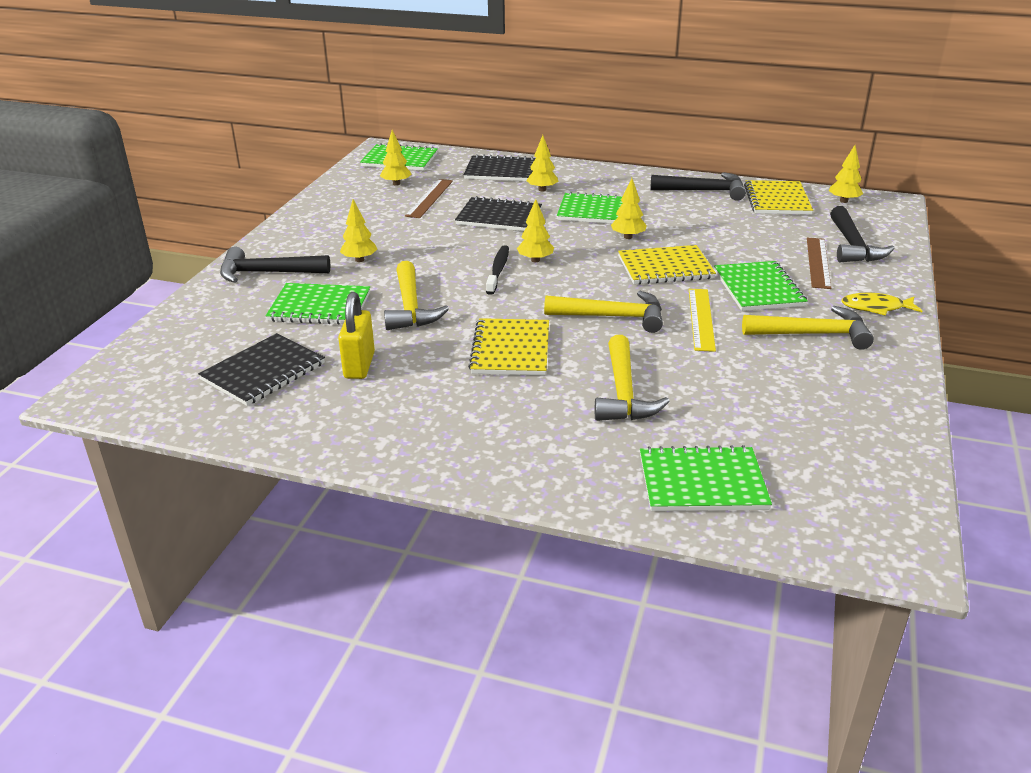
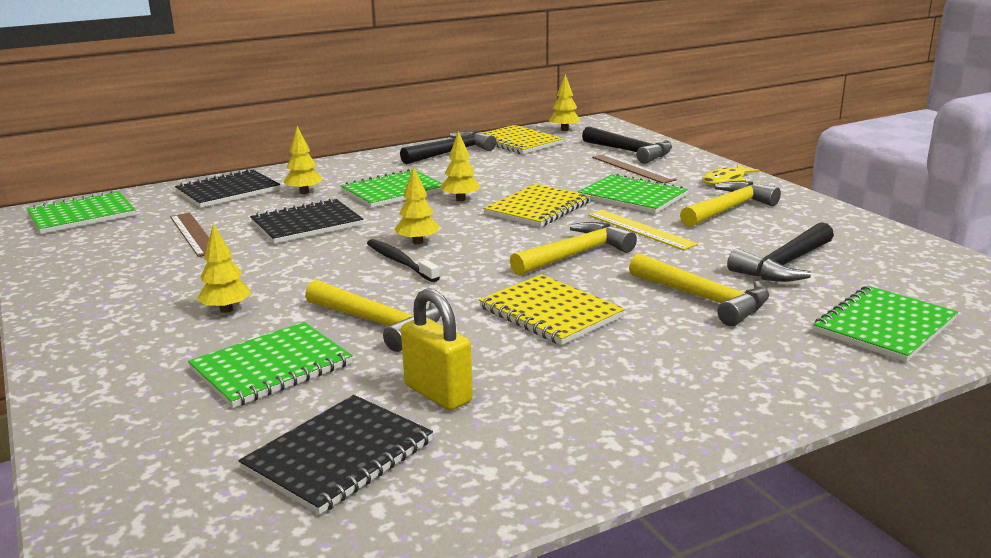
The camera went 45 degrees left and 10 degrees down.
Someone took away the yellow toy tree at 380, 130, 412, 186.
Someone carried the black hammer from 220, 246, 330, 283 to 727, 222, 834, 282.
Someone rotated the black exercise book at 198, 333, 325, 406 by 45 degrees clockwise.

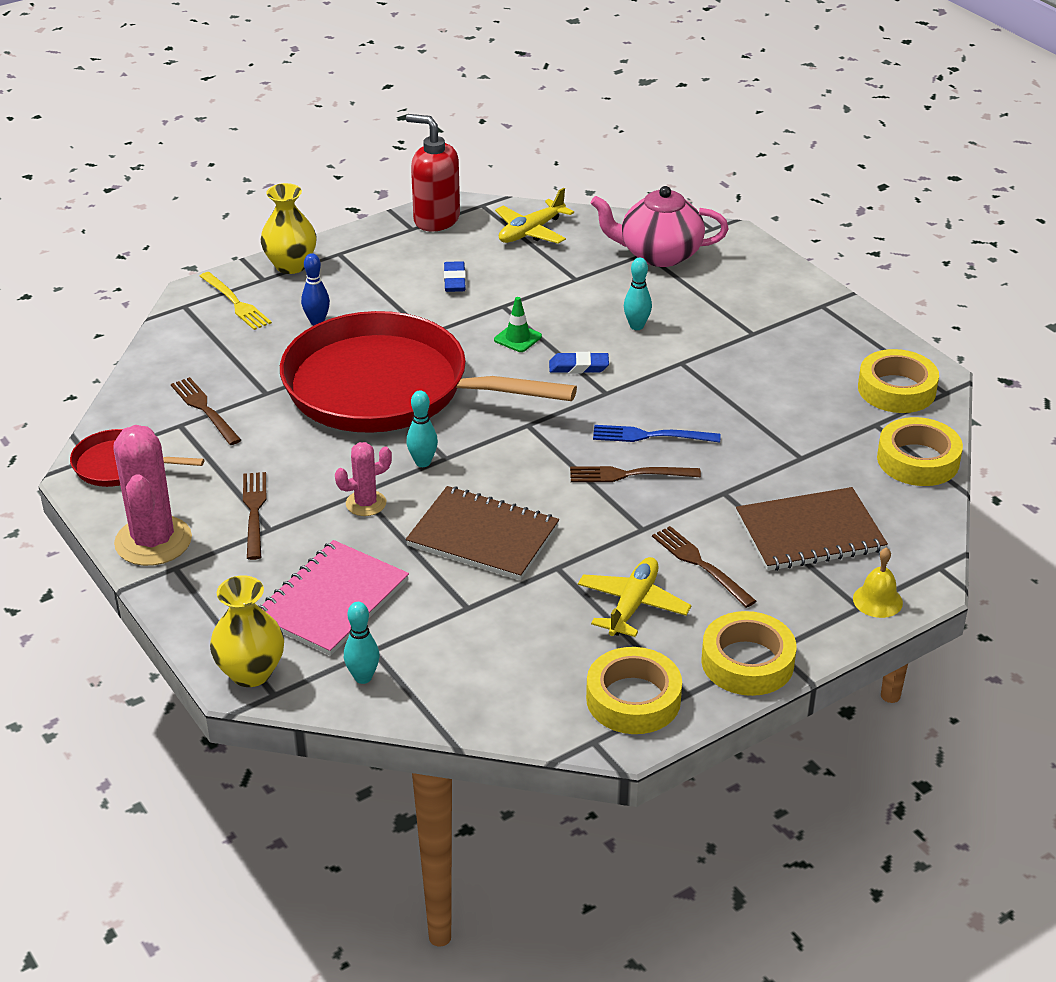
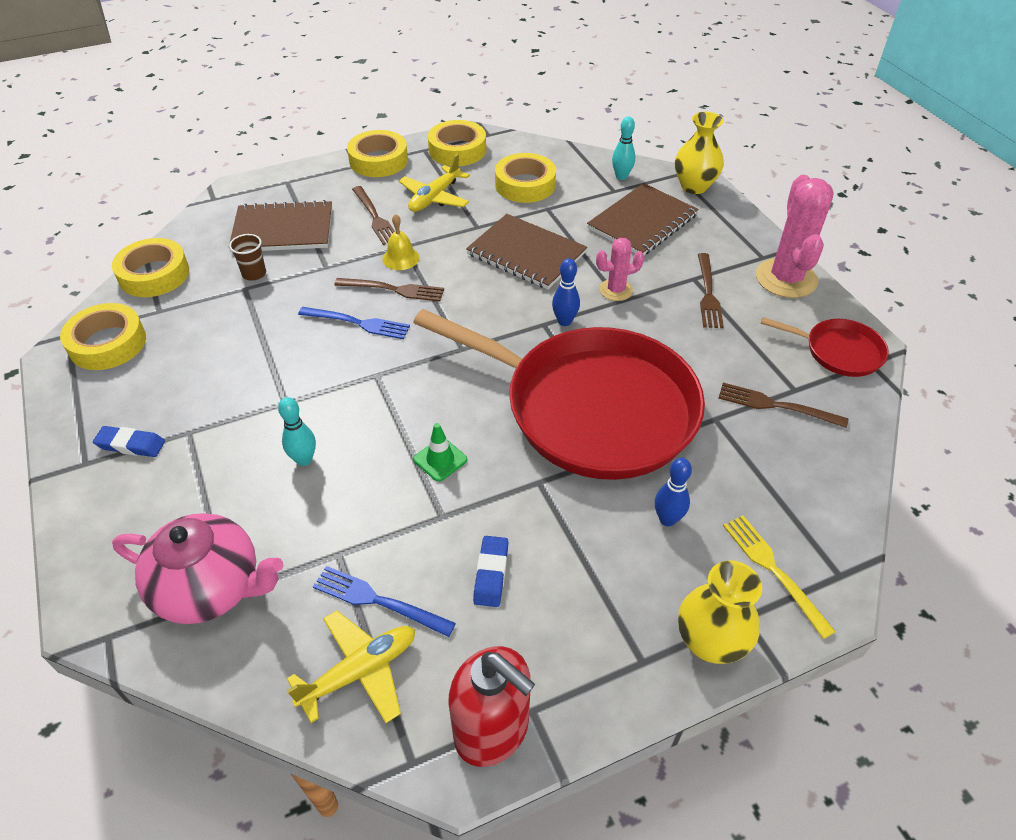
The camera went 170 degrees left and 10 degrees up.
Someone carried the cobalt eraser from 549, 352, 609, 373 to 93, 426, 165, 457.
Someone rotated the dark brown table fork at 171, 377, 241, 445 by 135 degrees clockwise.
Someone repainted the turquoise skittle at 407, 390, 438, 467, which became the cobalt skittle at 552, 258, 580, 326.
Someone repainted the rose-pink exercise book at 258, 540, 409, 656, which became the dark brown exercise book at 587, 183, 699, 255.
Someone carried the yellow school bell from 853, 547, 903, 618 to 382, 214, 420, 270.
Someone put down the yellow roll of tape at 495, 153, 556, 203.
Someone put down the dark brown tumbler at 229, 234, 266, 281.
Someone put down the cobalt table fork at 313, 566, 456, 637.

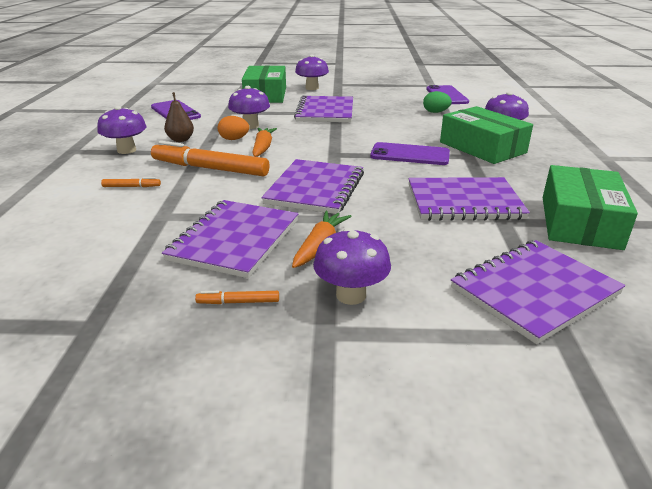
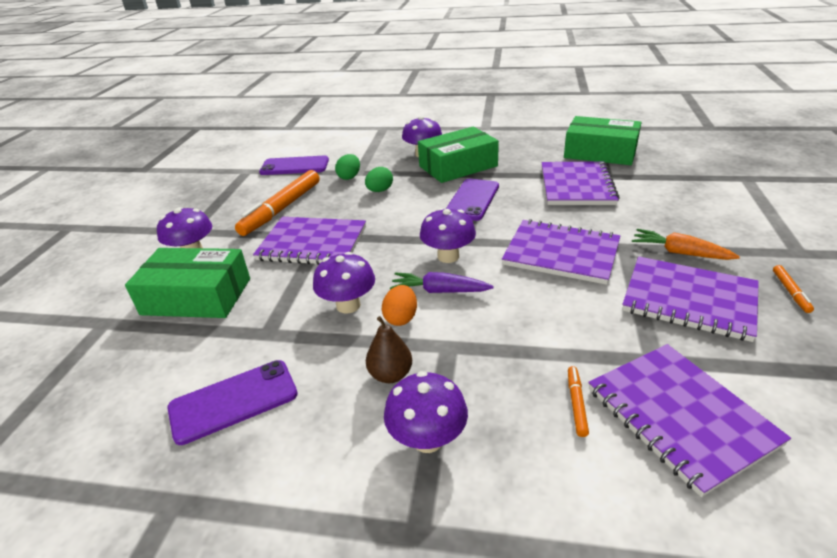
The camera went 80 degrees left and 5 degrees up.
Someone repainted the bright orange carrot at 252, 128, 277, 157, which became the royal purple carrot at 390, 272, 494, 293.
Someone carried the bright orange marker pen from 151, 141, 270, 176 to 235, 170, 320, 236.
Someone carried the royal purple mushroom from 313, 228, 391, 305 to 420, 208, 476, 263.
Someone carried the royal purple exercise book from 451, 240, 625, 344 to 588, 344, 791, 497.
Someone put down the leaf-green egg at 365, 167, 393, 192.

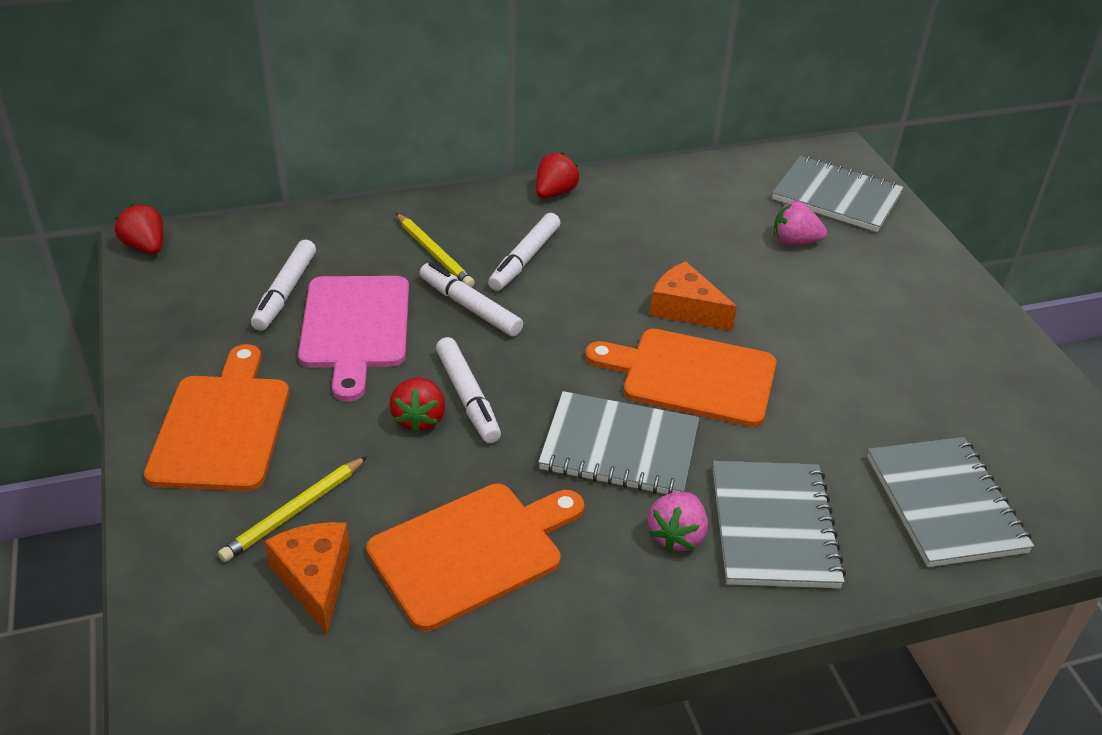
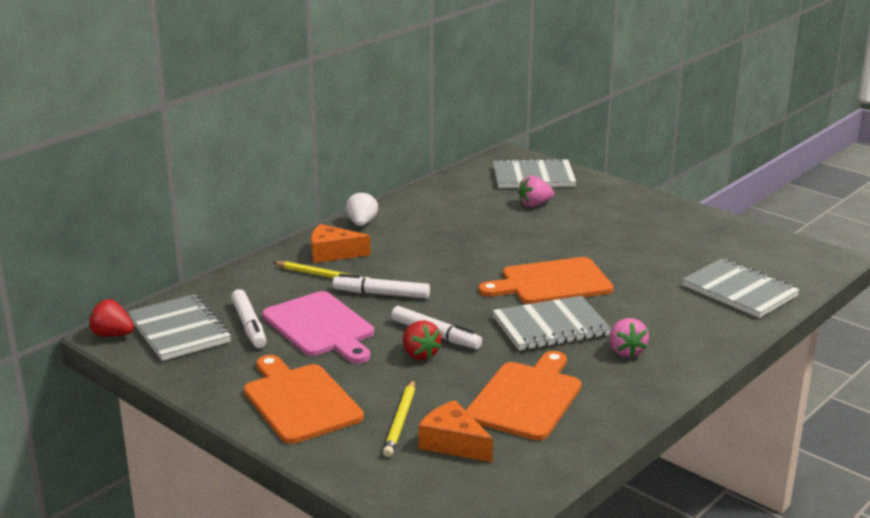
The camera went 30 degrees left and 15 degrees down.
Someone repainted the scarlet berry at 536, 153, 579, 198, which became the snow-white berry at 346, 191, 378, 226.
Someone took away the snow-white marker pen at 488, 213, 560, 291.
Someone carried the bright orange cheese from 650, 261, 737, 331 to 311, 224, 371, 263.
Someone carried the grey exercise book from 713, 461, 846, 588 to 128, 294, 231, 361.

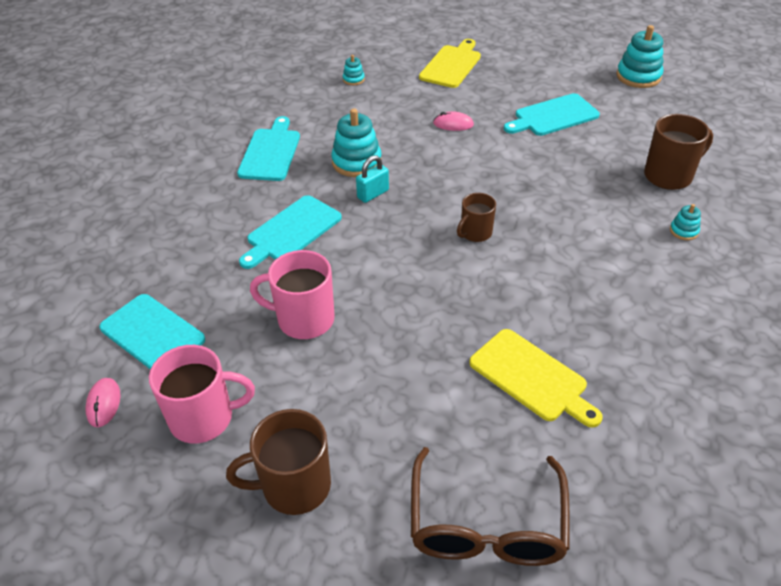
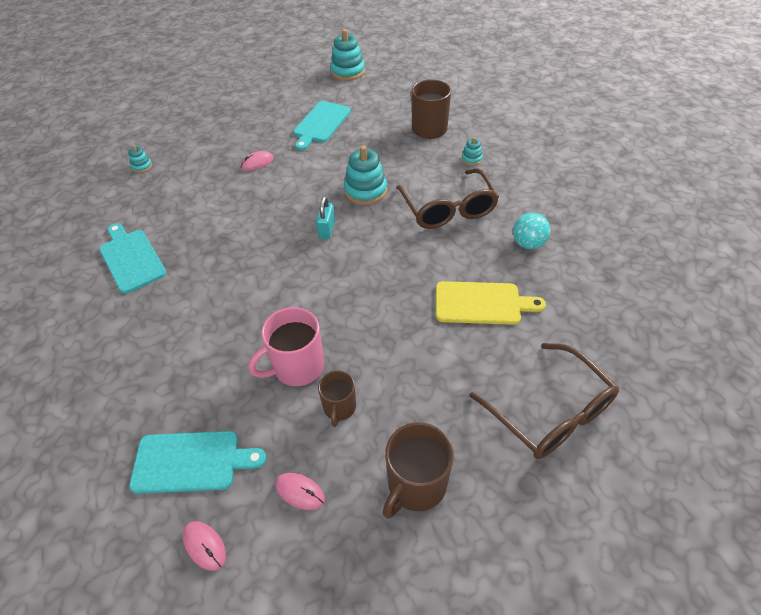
The camera went 40 degrees left and 5 degrees up.
Someone took away the yellow cutting board at 419, 39, 481, 88.
Someone carried the turquoise ring stacker from 331, 108, 382, 177 to 344, 145, 387, 205.
Someone carried the turquoise padlock from 356, 155, 389, 203 to 316, 196, 335, 239.
Someone carried the dark brown coffee mug from 457, 193, 496, 242 to 318, 371, 356, 427.
Someone took away the turquoise cutting board at 239, 195, 342, 269.
Someone swapped the rose-pink coffee mug at 149, 345, 255, 444 for the rose-pink computer mouse at 275, 473, 325, 510.
Someone put down the dark brown glasses at 396, 168, 499, 229.
Someone put down the turquoise play ball at 513, 213, 550, 249.

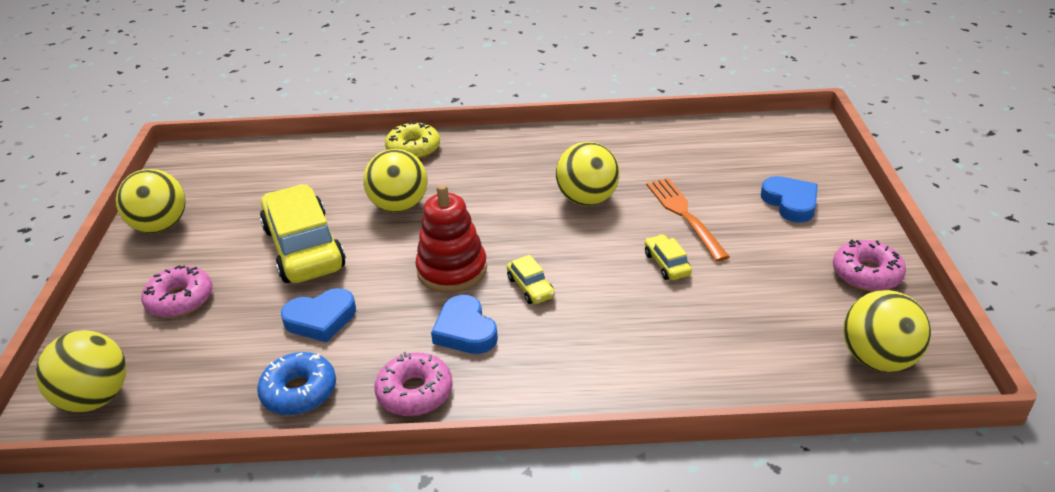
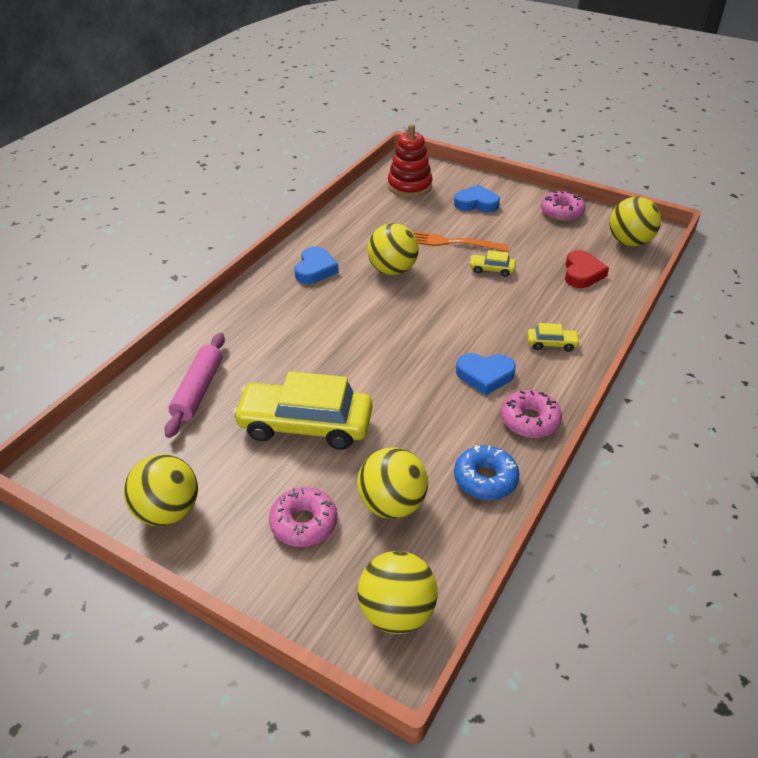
The camera went 60 degrees left and 5 degrees up.
Someone took away the yellow doughnut at 385, 122, 440, 159.
Someone carried the yellow play ball from 363, 149, 427, 212 to 357, 447, 428, 519.
Someone carried the scarlet ring stacker from 415, 184, 487, 293 to 388, 124, 433, 197.
Someone carried the yellow toy car from 507, 255, 555, 304 to 527, 323, 580, 352.
Someone carried the cobalt heart shape from 281, 288, 356, 342 to 295, 247, 339, 284.
Someone put down the scarlet heart shape at 565, 250, 609, 288.
Someone put down the rose-pink pastry roller at 164, 333, 225, 438.

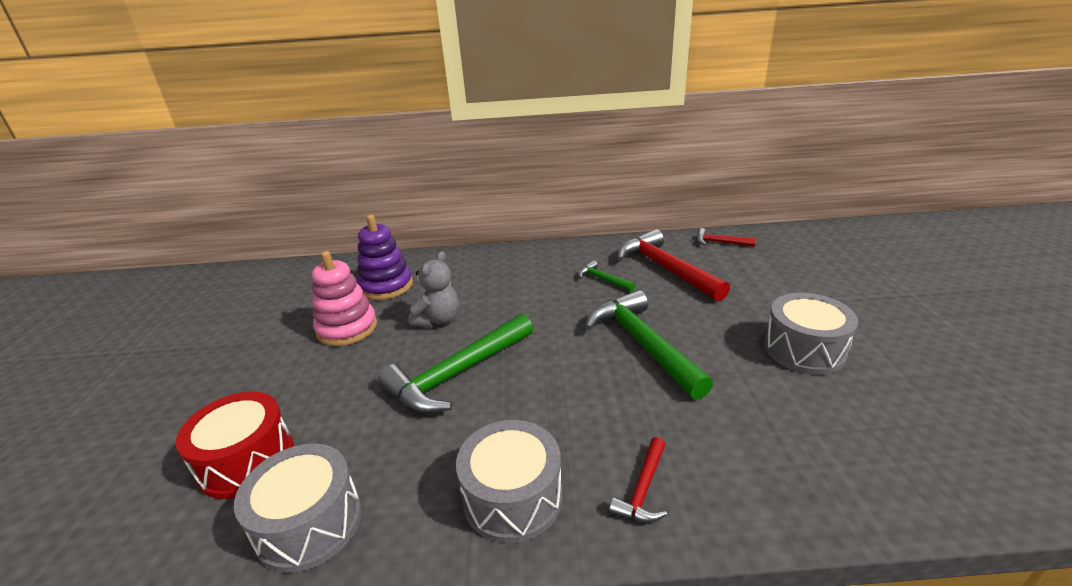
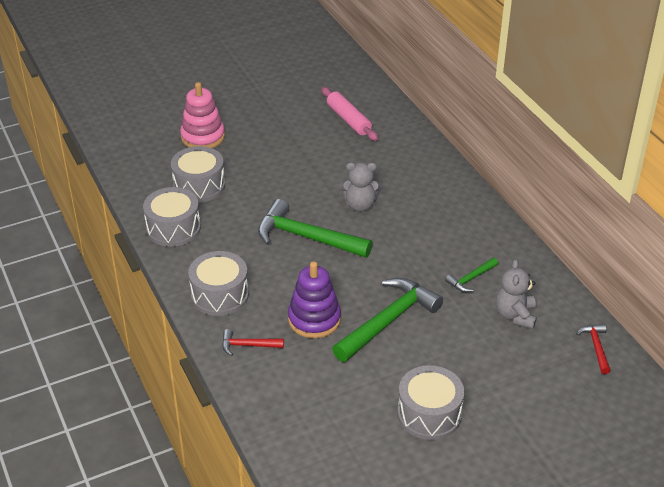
The camera went 65 degrees right and 10 degrees up.
Someone carried the royal purple ring stacker from 357, 215, 413, 300 to 288, 261, 341, 338.
Someone swapped the scarlet hammer at 617, 229, 730, 302 for the grey teddy bear at 496, 259, 537, 329.
Someone carried the rose-pink ring stacker from 312, 251, 377, 346 to 180, 82, 225, 148.
Someone rotated the leaf-green hammer at 578, 260, 636, 292 by 150 degrees counterclockwise.
Someone repainted the scarlet snare drum at 176, 391, 294, 499, which became the grey snare drum at 171, 146, 225, 202.
Someone put down the rose-pink pastry roller at 321, 87, 378, 141.

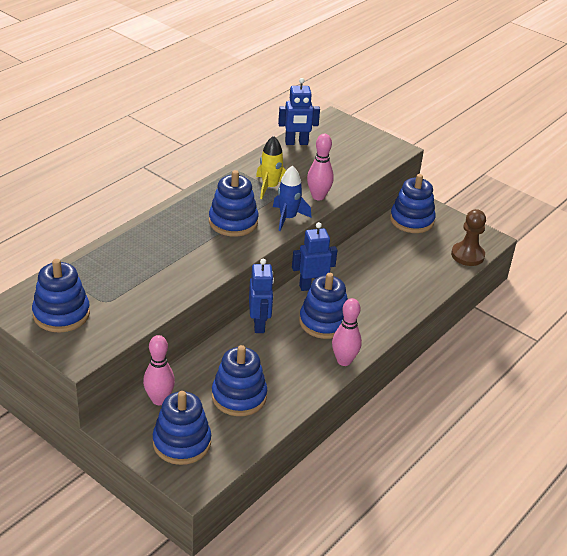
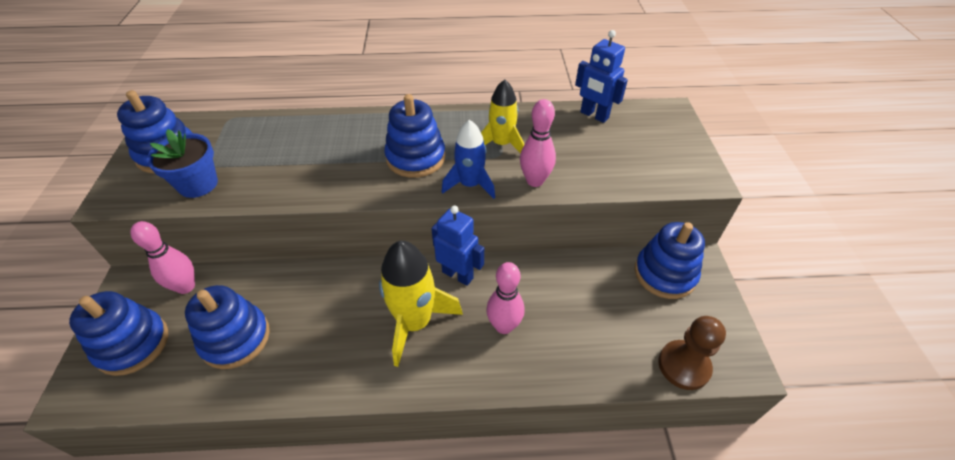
The camera went 50 degrees right and 10 degrees up.
Someone took away the cobalt robot figure at 249, 258, 274, 333.
Someone swapped the cobalt ring stacker at 299, 273, 348, 339 for the yellow rocket at 379, 241, 463, 367.
Someone carried the rose-pink skittle from 332, 298, 362, 366 to 486, 262, 525, 334.
Someone put down the cobalt plant pot at 147, 129, 218, 198.

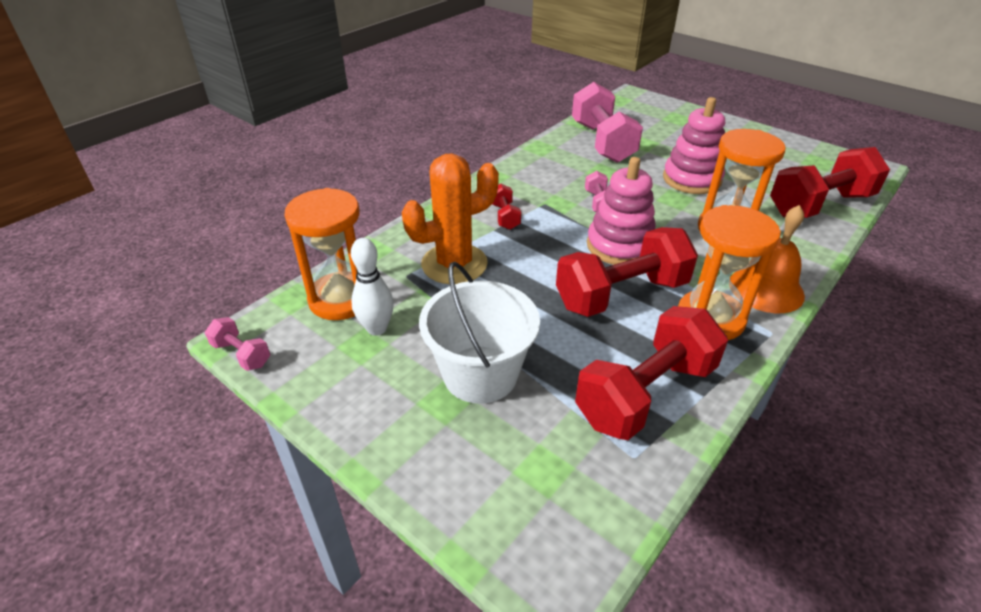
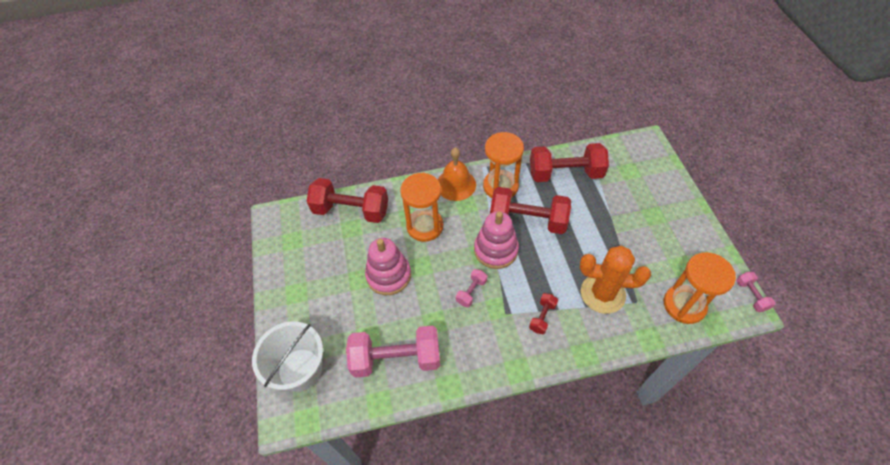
The camera went 140 degrees left and 15 degrees up.
Someone rotated the rose-pink hand weight at 572, 82, 643, 163 by 60 degrees clockwise.
Someone took away the snow-white skittle at 351, 238, 394, 336.
Someone carried the snow-white sand bucket from 419, 262, 540, 404 to 252, 321, 323, 392.

